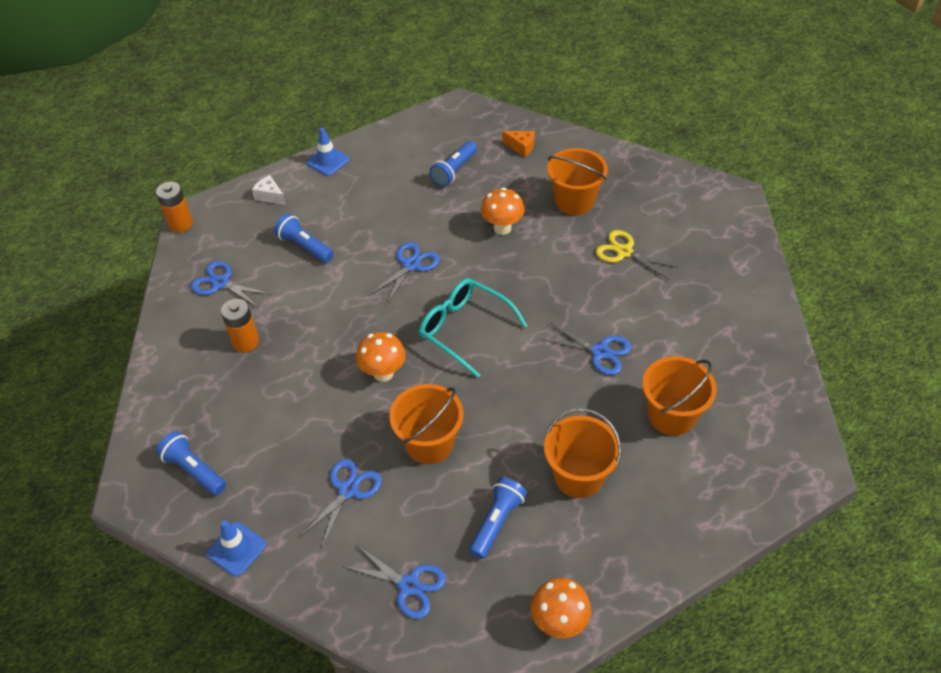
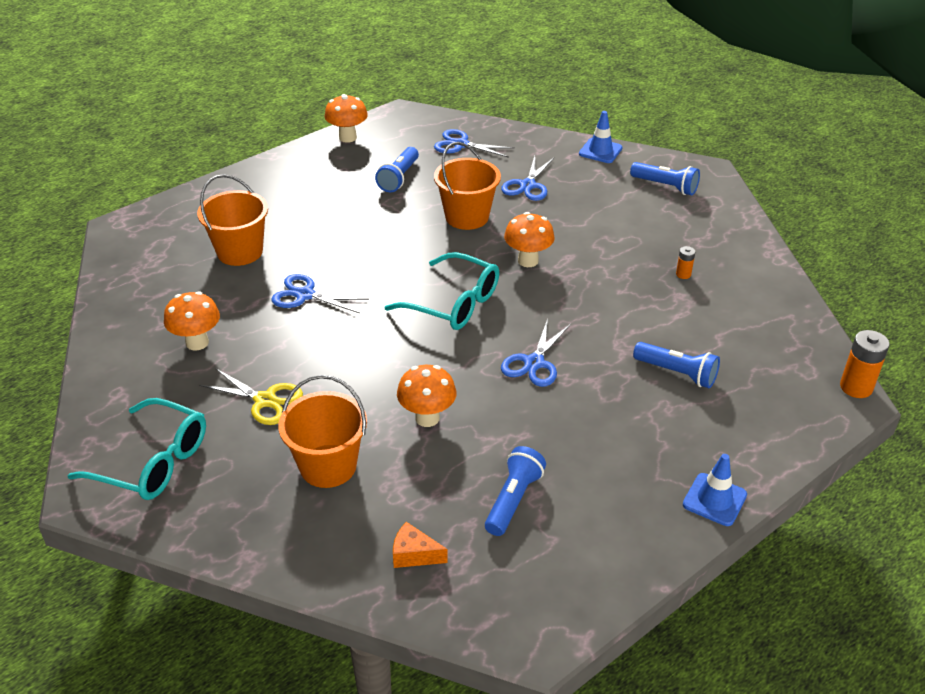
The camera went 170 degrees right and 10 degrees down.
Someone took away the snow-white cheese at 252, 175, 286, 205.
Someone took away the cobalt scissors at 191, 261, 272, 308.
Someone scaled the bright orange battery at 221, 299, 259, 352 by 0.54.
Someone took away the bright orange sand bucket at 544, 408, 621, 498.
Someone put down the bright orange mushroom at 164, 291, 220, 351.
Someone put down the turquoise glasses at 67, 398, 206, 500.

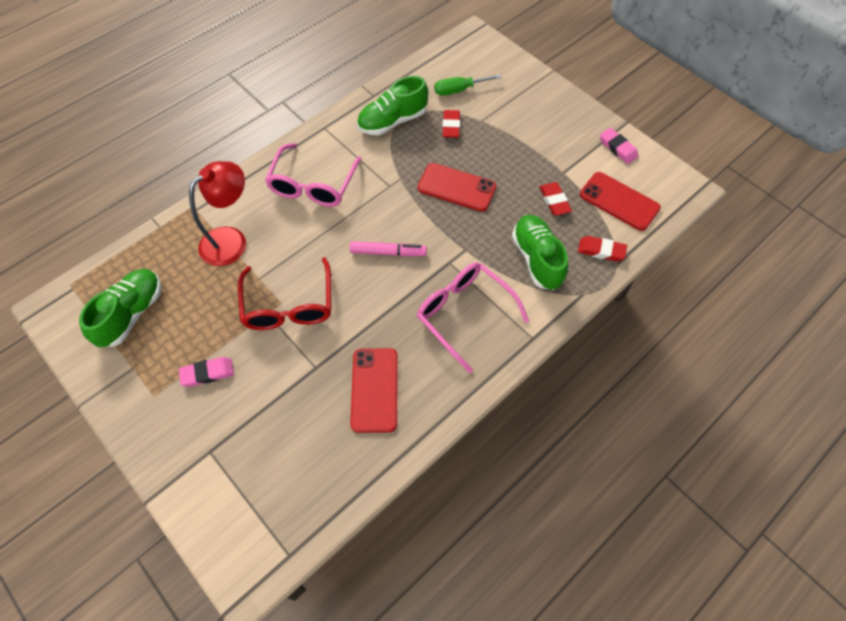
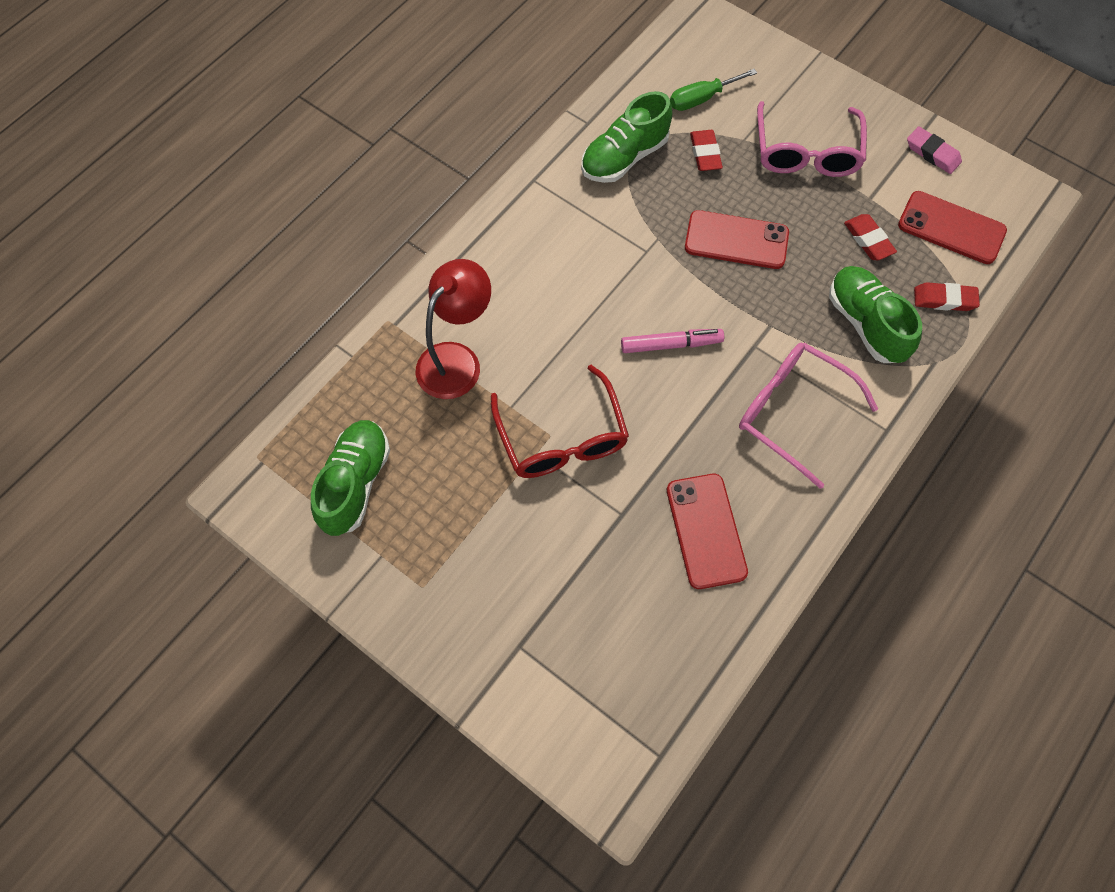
The camera went 10 degrees left and 5 degrees up.
Someone carried the rose-pink glasses from 265, 143, 361, 207 to 757, 101, 867, 177.
Someone took away the rose-pink eraser at 179, 357, 234, 387.

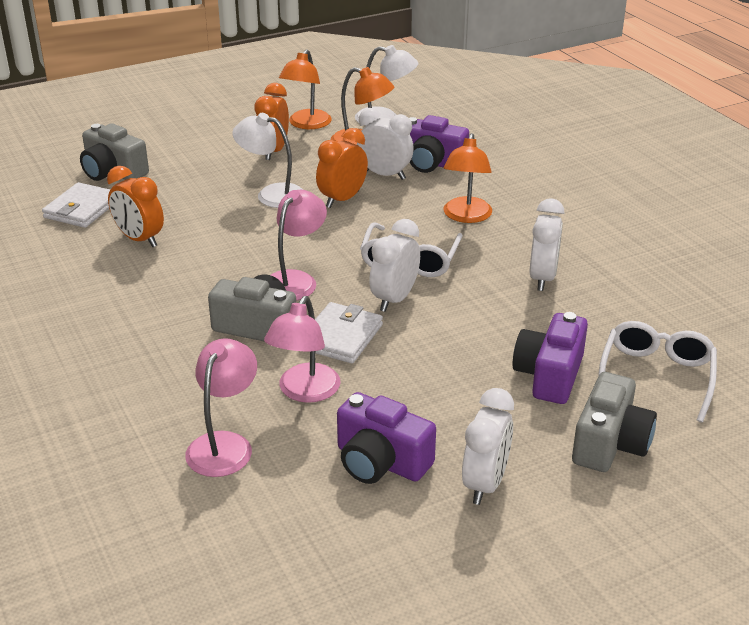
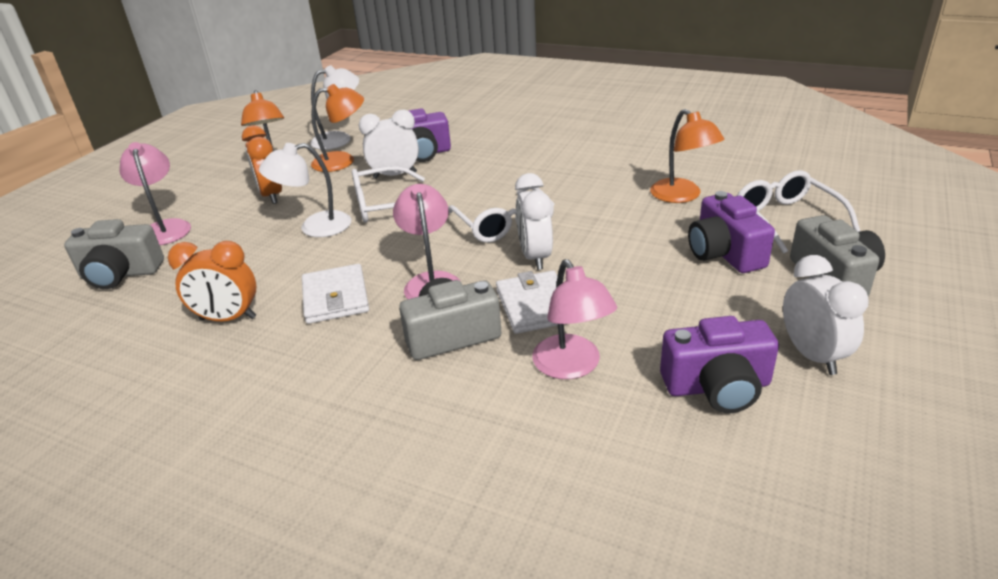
The camera went 35 degrees left and 0 degrees up.
Someone swapped the bright orange clock at 316, 128, 368, 208 for the snow-white glasses at 352, 166, 425, 223.
Someone carried the bright orange lamp from 443, 133, 492, 223 to 650, 109, 725, 203.
Someone carried the snow-white billfold from 42, 182, 110, 228 to 302, 264, 369, 324.
Someone took away the snow-white clock at 530, 198, 564, 291.
Someone carried the rose-pink lamp from 185, 338, 257, 477 to 120, 142, 191, 245.

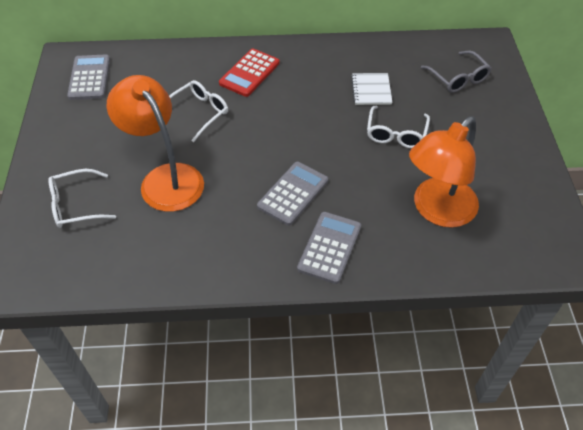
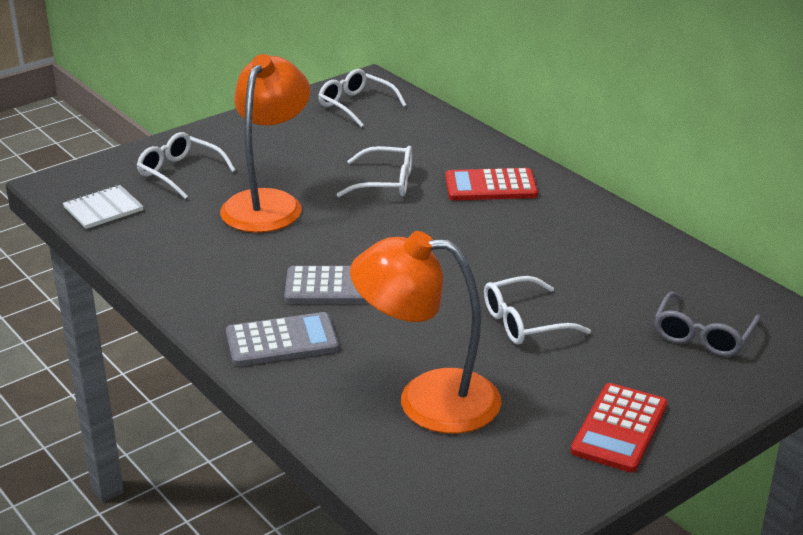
The camera went 55 degrees right and 20 degrees down.
Someone swapped the grey calculator at 67, 54, 110, 100 for the snow-white glasses at 318, 69, 407, 127.
Someone carried the snow-white exercise book from 351, 73, 393, 105 to 63, 185, 144, 229.
Someone put down the scarlet calculator at 571, 383, 668, 472.

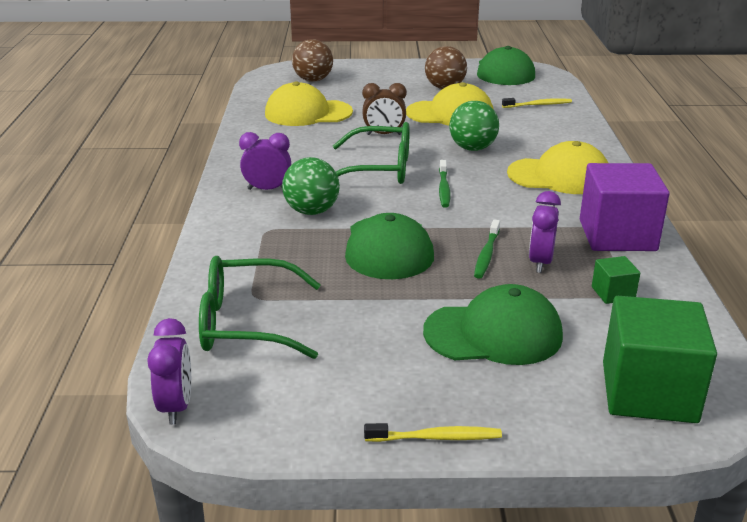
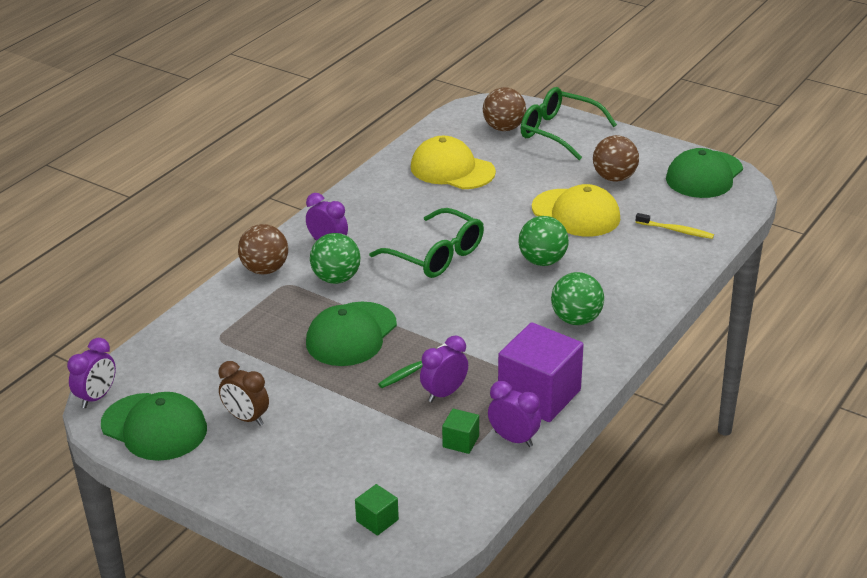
The camera went 35 degrees right and 5 degrees up.
Someone carried the dark brown clock from 362, 83, 407, 135 to 218, 361, 269, 426.
Someone swapped the yellow baseball cap at 507, 141, 608, 194 for the leaf-green play ball at 551, 272, 604, 325.
Someone took away the leaf-green dental brush at 439, 160, 450, 208.
Someone carried the leaf-green glasses from 199, 256, 321, 359 to 521, 87, 617, 160.
Someone carried the leaf-green baseball cap from 423, 284, 563, 365 to 101, 392, 207, 461.
Someone scaled the leaf-green cube at 603, 296, 717, 423 by 0.45.
Someone took away the yellow dental brush at 364, 423, 502, 442.
Someone put down the dark brown play ball at 238, 224, 288, 274.
Someone put down the royal purple clock at 488, 381, 541, 447.

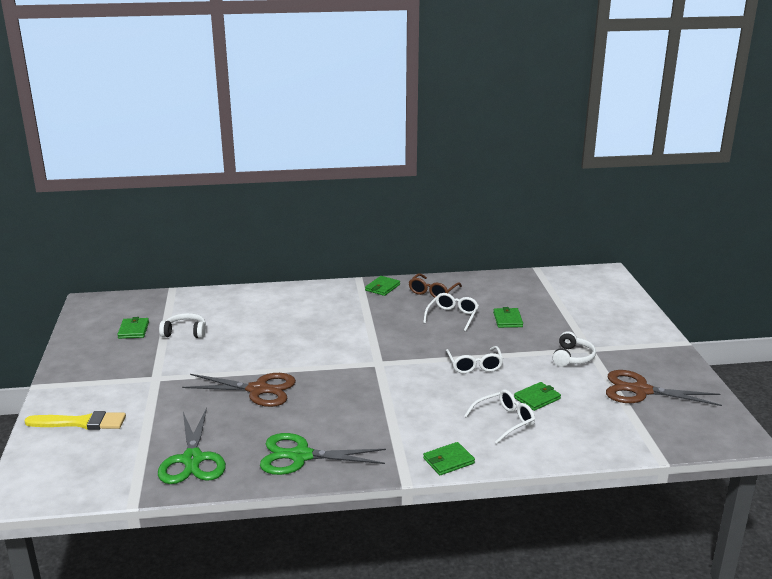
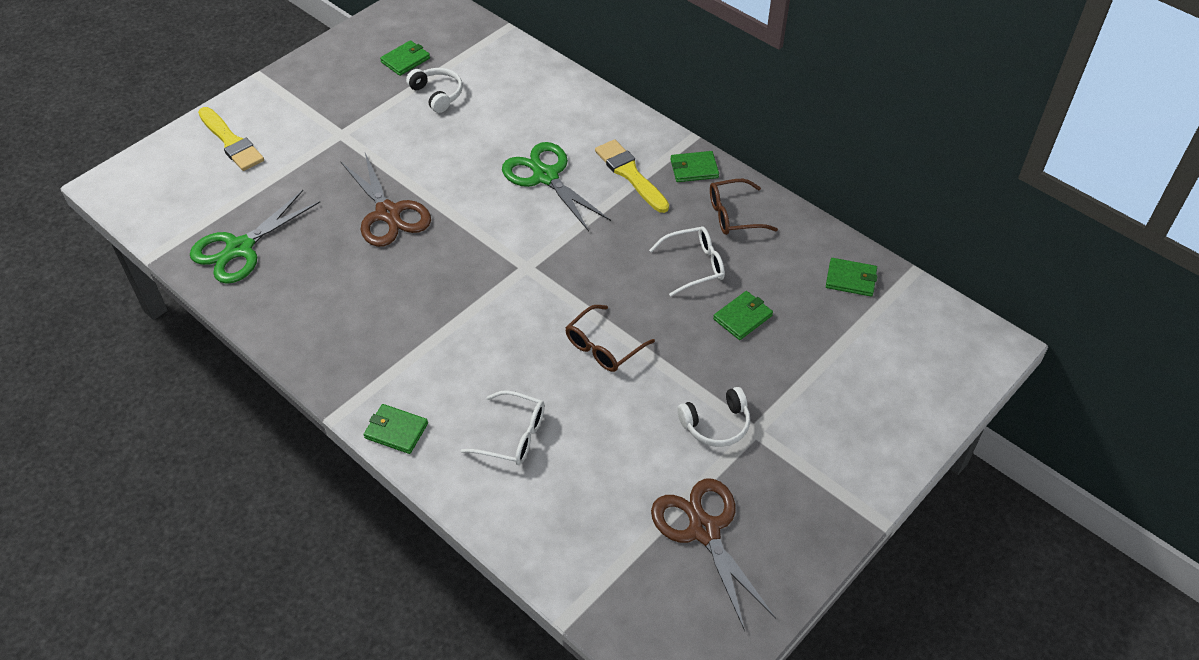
The camera went 50 degrees right and 25 degrees up.
Someone repainted the snow-white glasses at 446, 346, 503, 374, which became the dark brown glasses at 565, 305, 655, 372.
Someone carried the leaf-green billfold from 514, 382, 561, 411 to 826, 258, 878, 297.
Someone carried the leaf-green scissors from 260, 433, 386, 475 to 502, 142, 611, 231.
Someone put down the yellow paint brush at 595, 139, 669, 213.

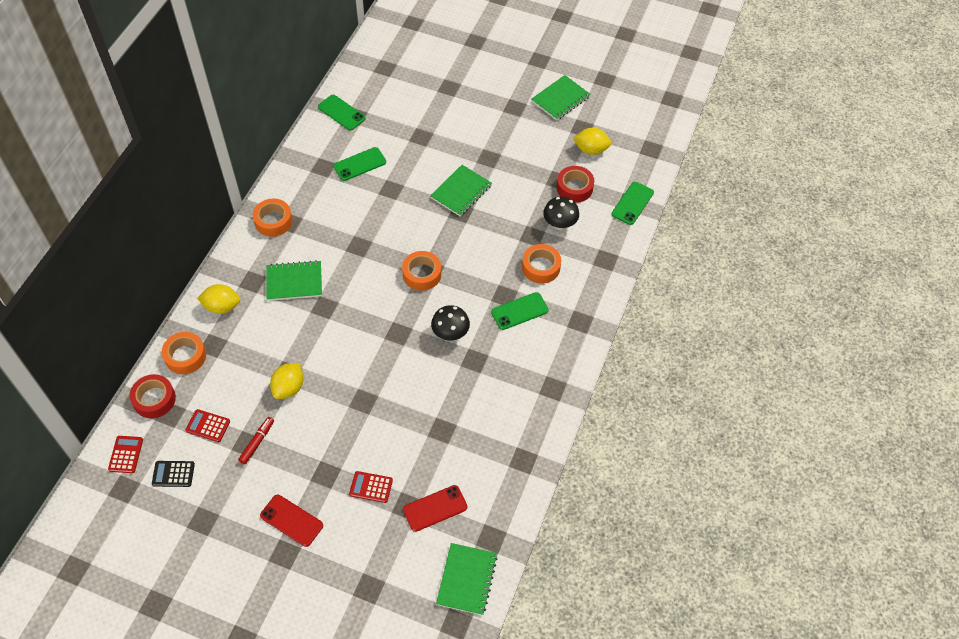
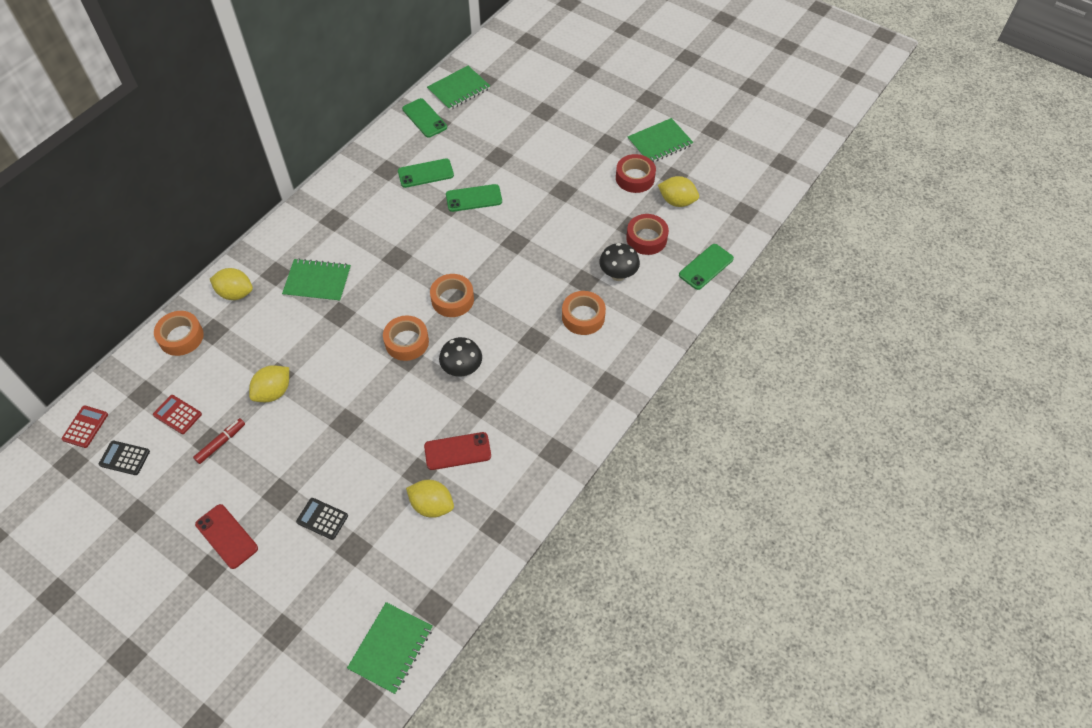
The camera went 15 degrees right and 0 degrees up.
Someone carried the leaf-green exercise book from 430, 165, 492, 216 to 427, 66, 490, 110.
Someone carried the bright orange roll of tape from 253, 199, 293, 237 to 383, 315, 429, 361.
Someone carried the leaf-green phone from 491, 292, 549, 330 to 446, 184, 502, 212.
Someone carried the scarlet roll of tape from 129, 374, 176, 418 to 616, 154, 656, 193.
Someone repainted the scarlet calculator at 349, 471, 393, 503, which became the black calculator at 296, 498, 348, 540.
Someone carried the scarlet phone from 403, 485, 467, 532 to 424, 432, 491, 470.
Someone put down the yellow lemon at 406, 480, 454, 518.

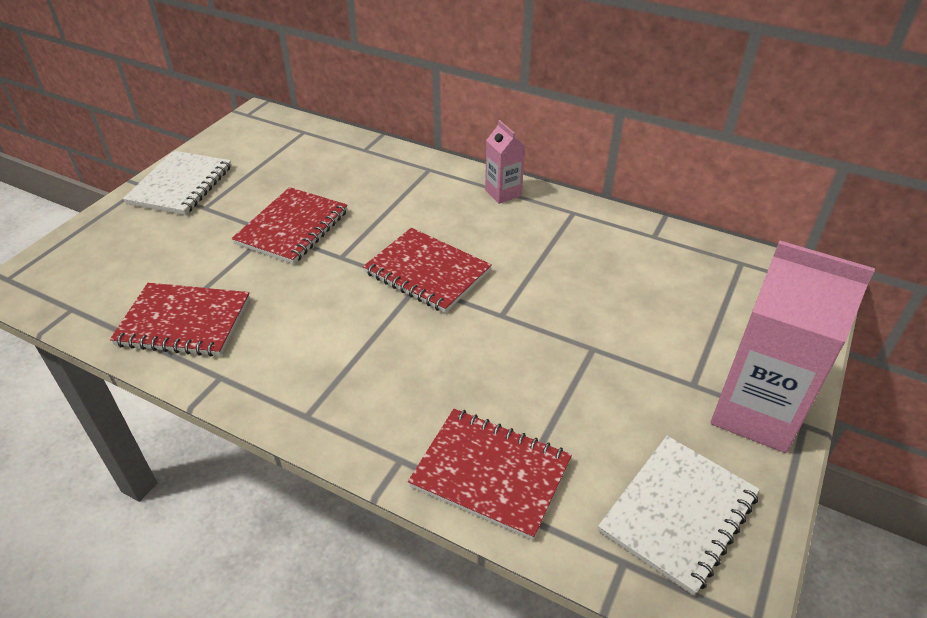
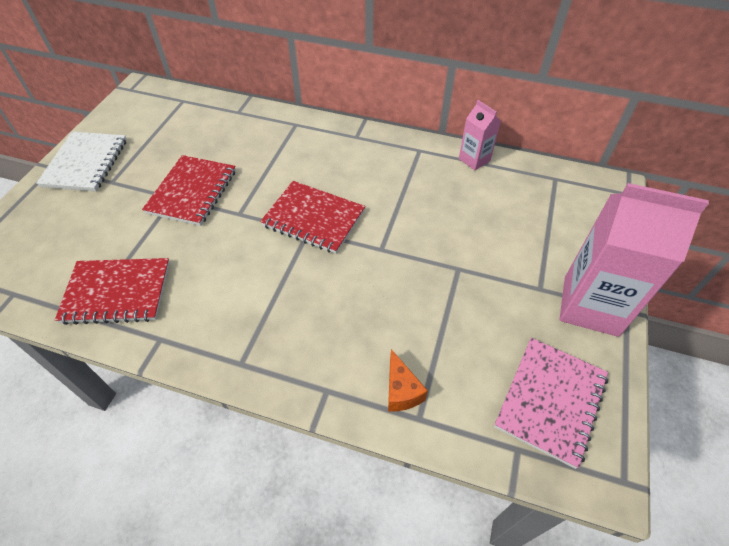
The camera went 10 degrees left and 10 degrees up.
Someone carried the rose-pink milk carton from 485, 120, 525, 204 to 459, 100, 501, 170.
Someone swapped the scarlet exercise book at 408, 409, 572, 540 for the bright orange cheese at 388, 349, 428, 412.
Someone repainted the snow-white exercise book at 598, 436, 760, 596, which became the rose-pink exercise book at 494, 338, 608, 469.

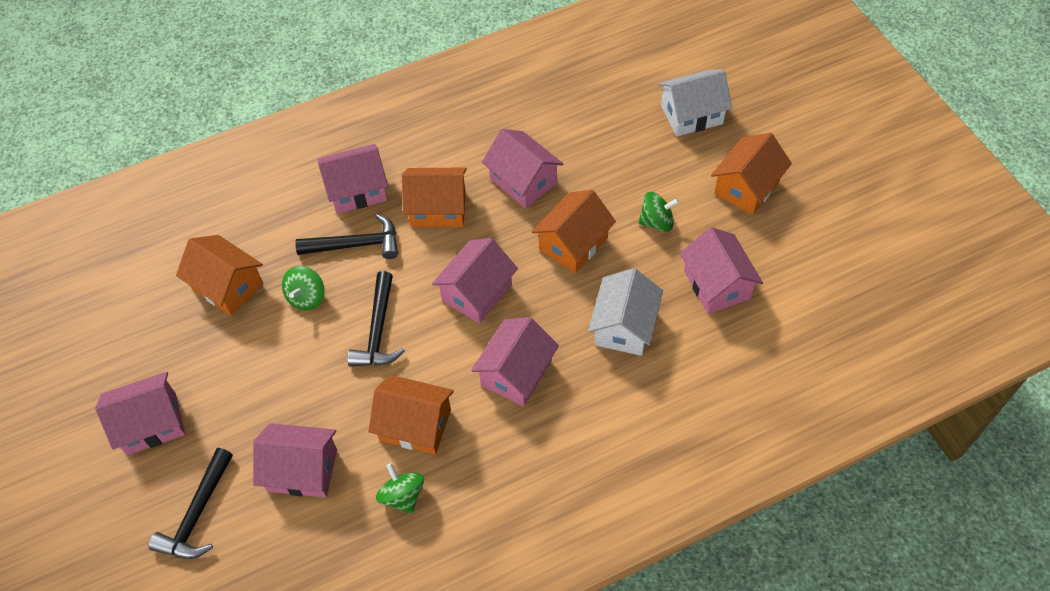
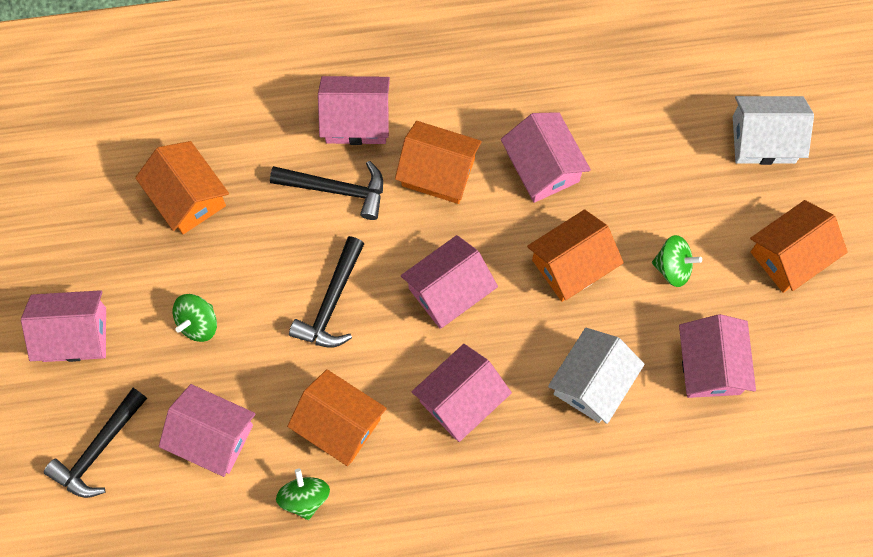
The camera went 15 degrees right and 15 degrees up.
Someone carried the leaf-green whirligig from 282, 266, 325, 311 to 173, 294, 217, 342.

